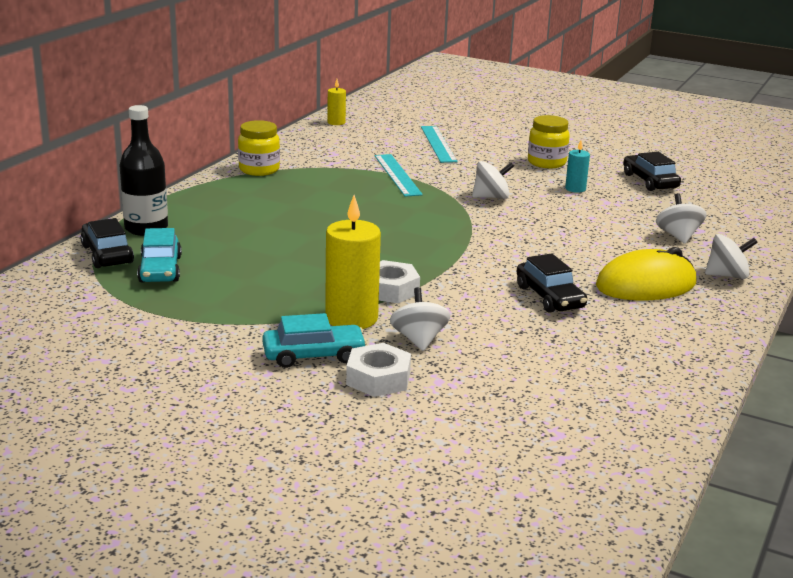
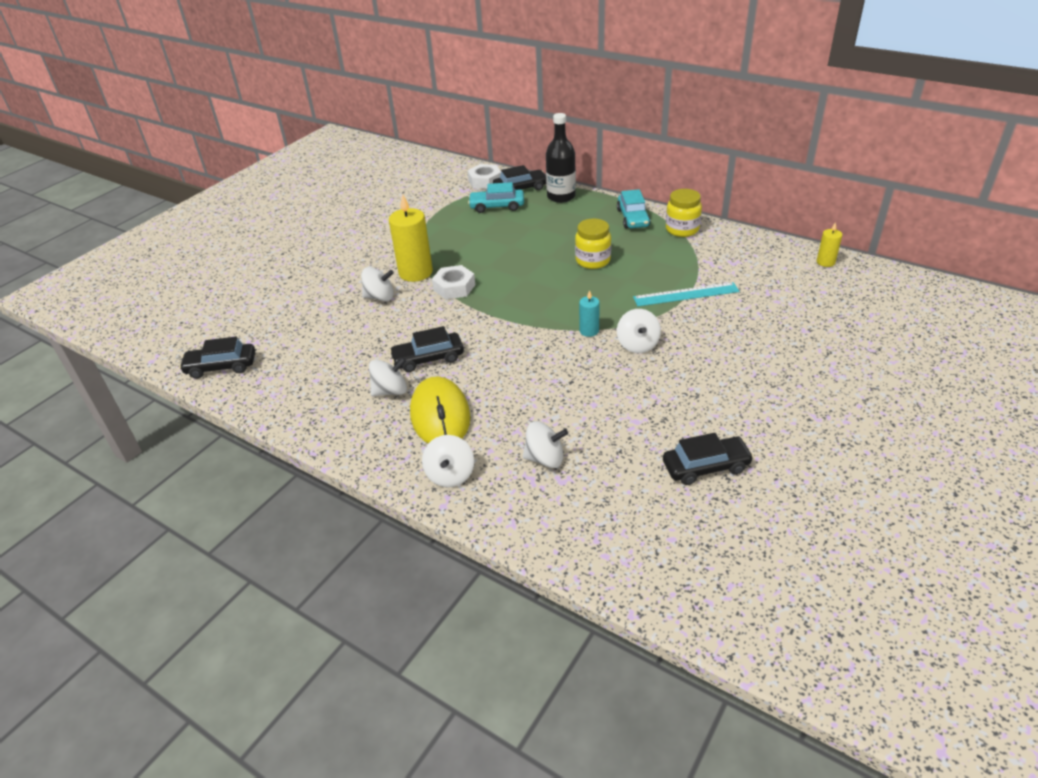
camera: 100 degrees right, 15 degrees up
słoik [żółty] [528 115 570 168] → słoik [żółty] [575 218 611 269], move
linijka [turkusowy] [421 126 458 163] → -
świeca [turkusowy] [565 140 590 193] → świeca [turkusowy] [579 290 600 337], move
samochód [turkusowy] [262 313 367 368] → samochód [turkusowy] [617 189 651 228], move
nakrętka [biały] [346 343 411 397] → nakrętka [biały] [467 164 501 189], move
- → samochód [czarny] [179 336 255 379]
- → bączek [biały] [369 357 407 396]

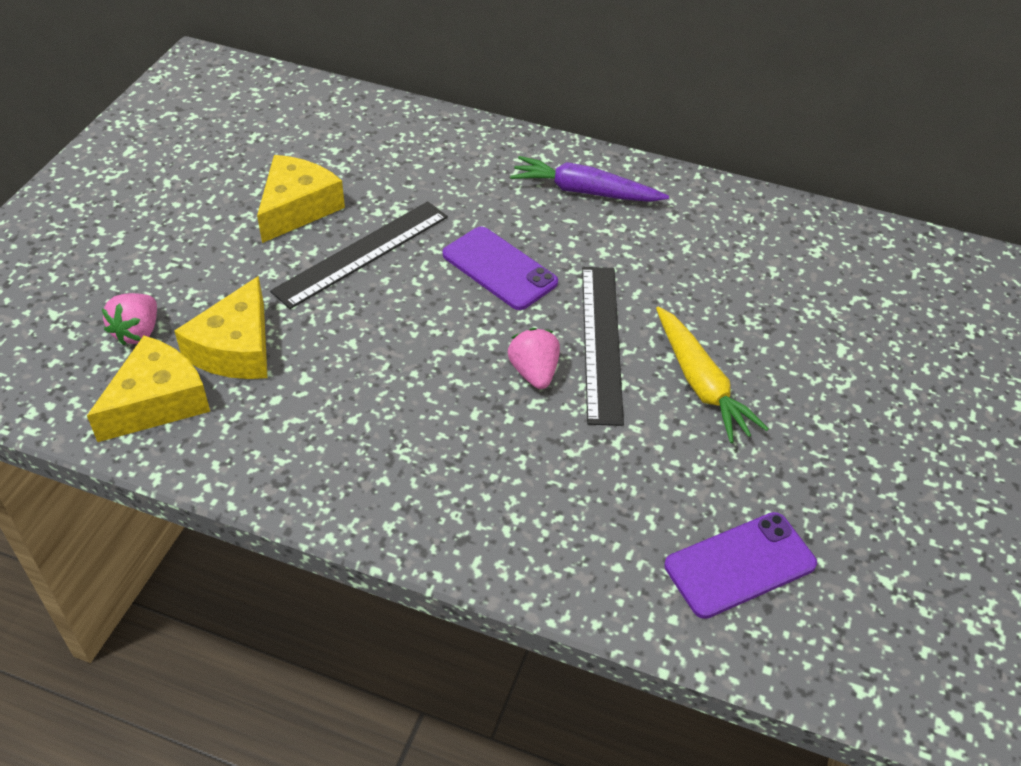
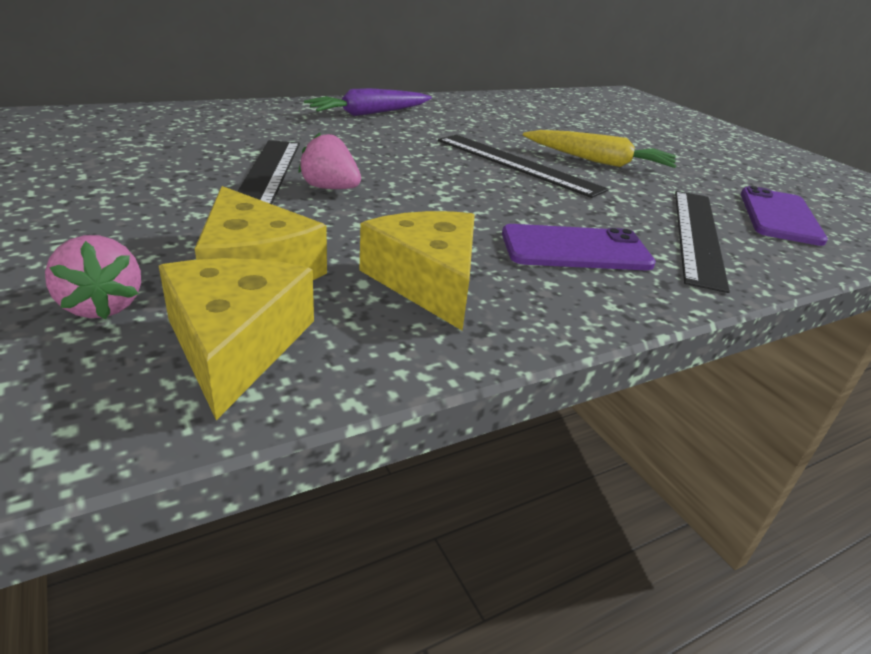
camera: 50 degrees left, 15 degrees down
ser [żółty] [257 155 345 243] → ser [żółty] [360 211 475 331], move
telefon [fioletowy] [443 226 558 310] → telefon [fioletowy] [502 224 656 270], move
truskawka [różowy] [508 328 560 389] → truskawka [różowy] [299 133 361 189], move
- → linijka [czarny] [675 191 730 293]

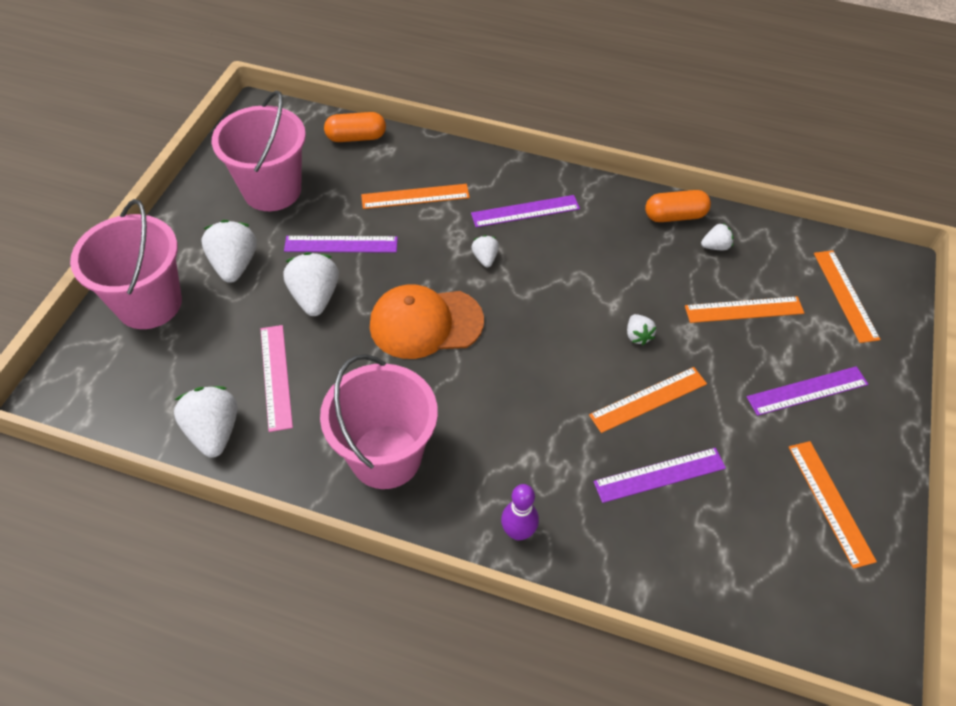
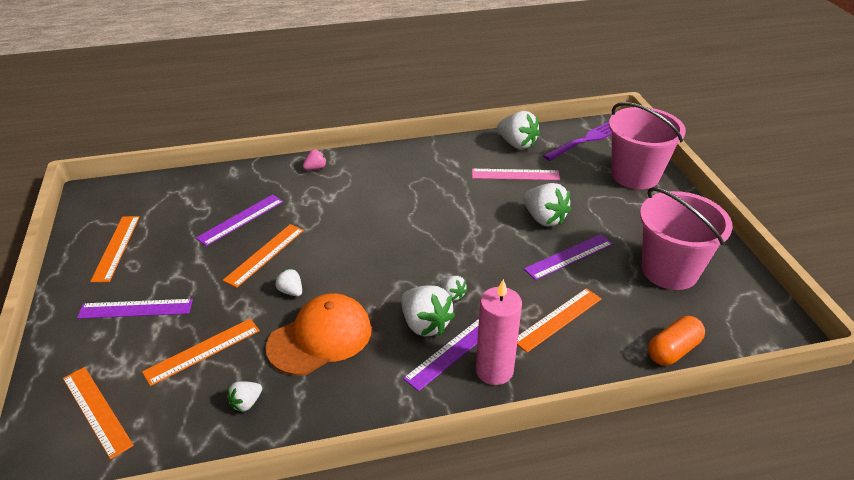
camera: 150 degrees right, 15 degrees down
kapsułka [pomarańczowy] [645 190 711 222] → -
truskawka [biały] [202 220 257 283] → truskawka [biały] [401 286 455 336], move
czapka [pomarańczowy] [370 284 484 359] → czapka [pomarańczowy] [266 293 372 376], move
linijka [różowy] [261 325 293 432] → linijka [różowy] [472 169 560 180], 45 degrees counterclockwise
wiadro [różowy] [320 354 438 489] → -
linijka [fioletowy] [747 366 868 416] → linijka [fioletowy] [77 299 193 319], 45 degrees clockwise
linijka [pomarańczowy] [788 441 877 569] → linijka [pomarańczowy] [90 216 140 282], 45 degrees clockwise
kręgiel [fioletowy] [501 484 539 541] → truskawka [różowy] [303 149 327 170]
- → widelec [fioletowy] [543 122 612 161]
- → świeca [różowy] [475 279 522 385]

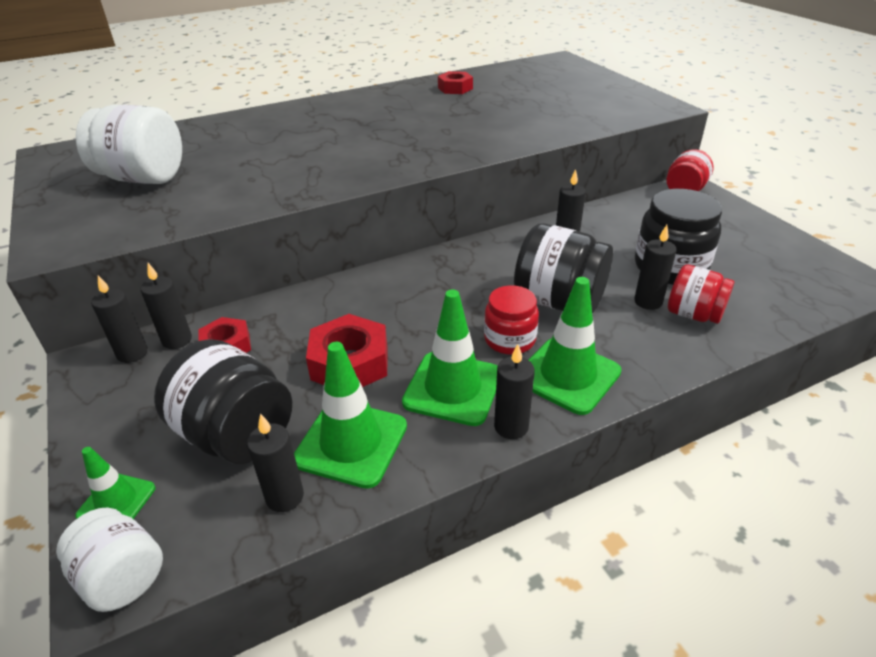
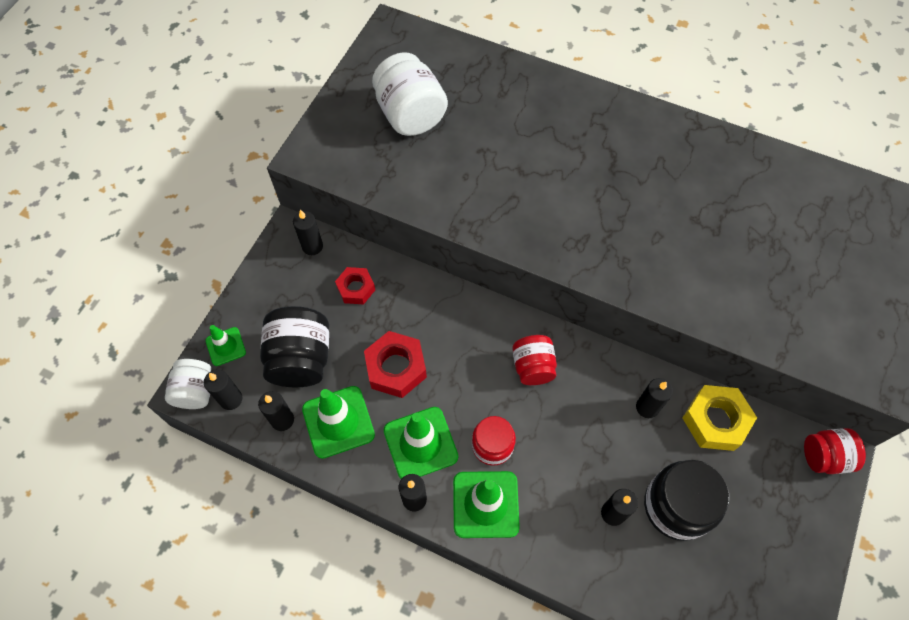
camera: 50 degrees right, 25 degrees up
nakrętka [czerwony] [438 71 473 94] → -
słoik [czarny] [514 224 613 313] → -
świeca [czarny] [141 263 192 349] → świeca [czarny] [204 370 243 410], move
słoik [czerwony] [668 264 734 324] → słoik [czerwony] [512 335 557 385], move
- → nakrętka [żółty] [683 385 757 451]

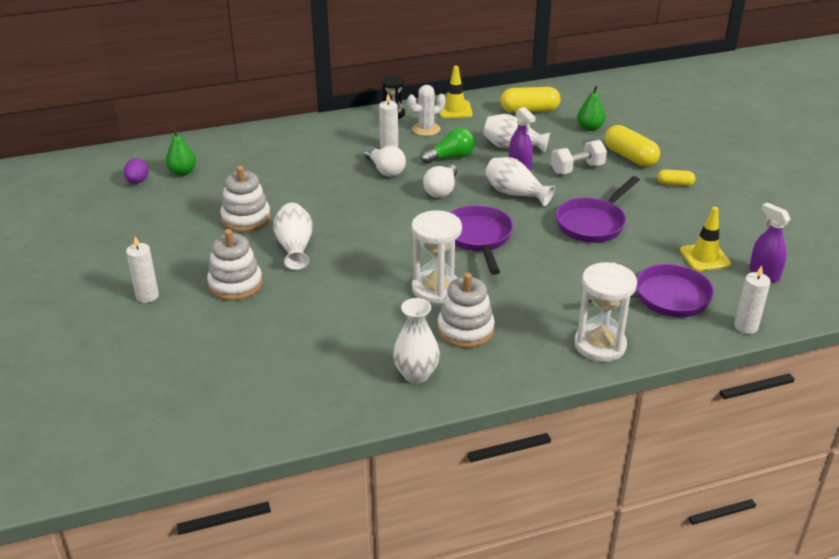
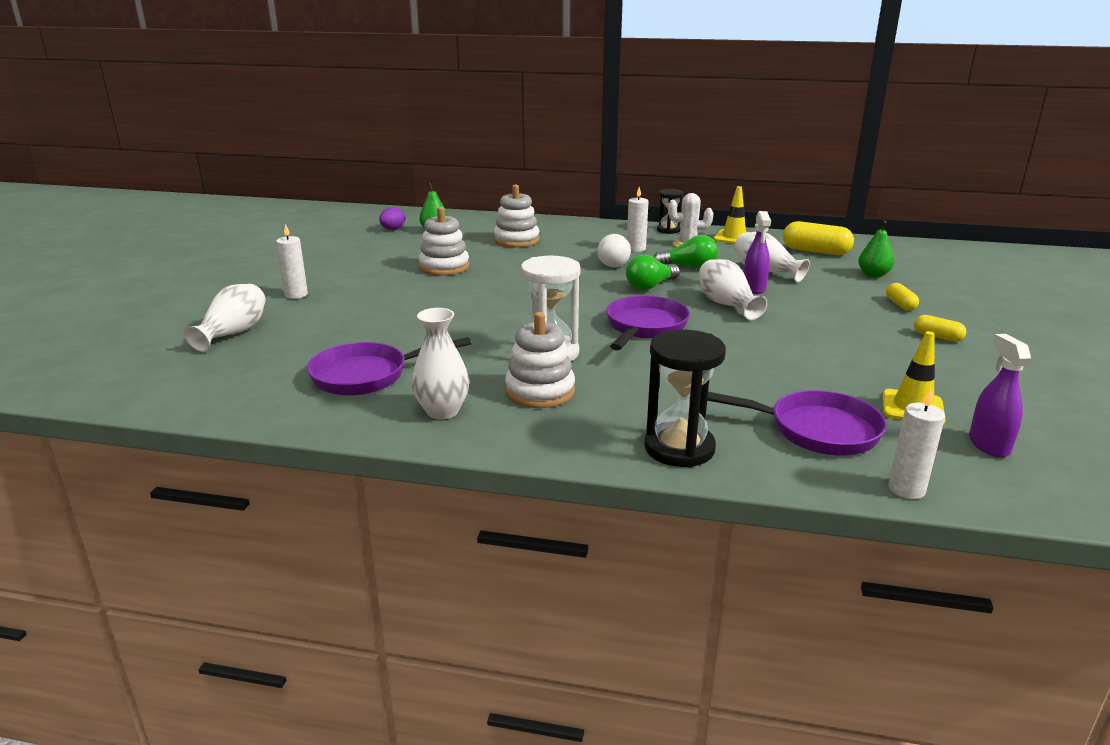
camera: 30 degrees right, 10 degrees down
kapsułka [żółty] [605 125 660 167] → kapsułka [żółty] [886 283 919 311], x0.55
hantel [biały] [551 140 607 174] → -
żarówka [biały] [423 164 457 198] → żarówka [zielony] [626 254 680 290]
patelnia [fioletowy] [556 176 640 243] → patelnia [fioletowy] [307 337 471 396], move
wazon [biały] [273 203 313 270] → wazon [biały] [184 284 266 352], move
zabawka nakładanka [biały] [207 229 263 301] → zabawka nakładanka [biały] [494 184 540 247], move
klepsydra [biały] [574 262 637 362] → klepsydra [czarny] [644 330 726 467]

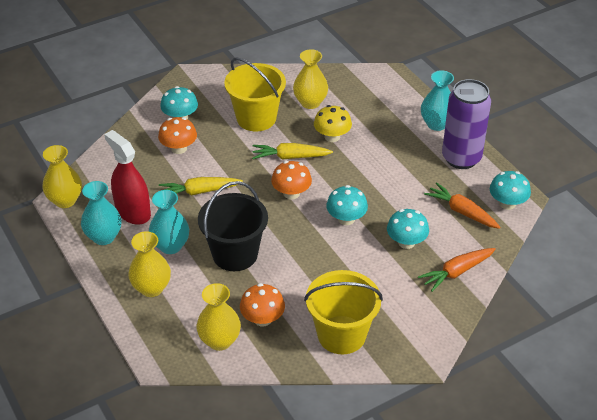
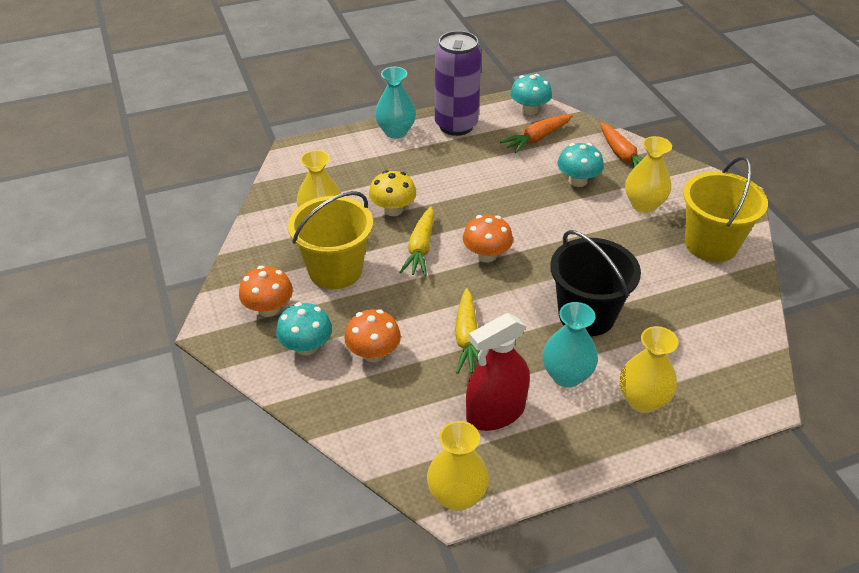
camera: 80 degrees left, 0 degrees up
wazon [turkusowy] [81 181 122 245] → -
grzyb [turkusowy] [326 185 368 225] → -
wazon [żółty] [196 283 241 351] → wazon [żółty] [625 136 672 213], move
grzyb [pomarańczowy] [240 283 285 327] → grzyb [pomarańczowy] [239 266 293 317], move

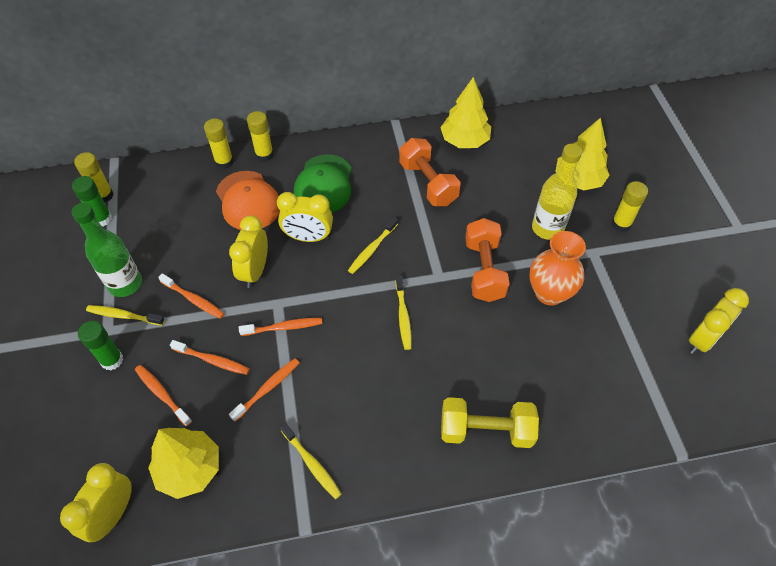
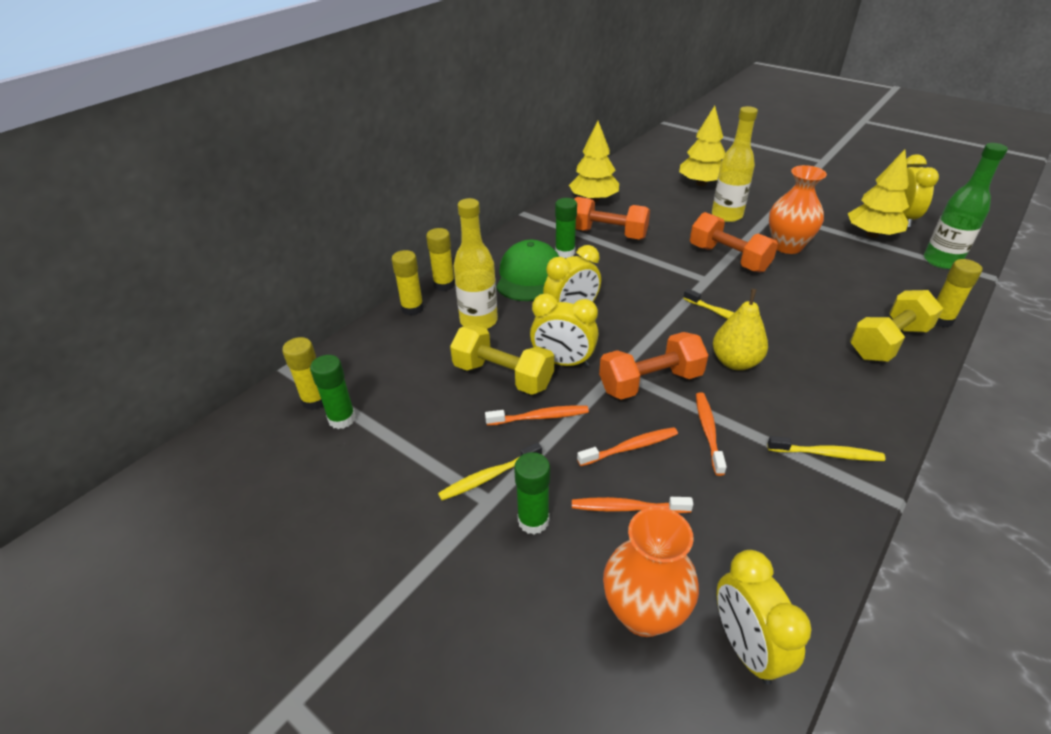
camera: 40 degrees left, 15 degrees down
czapka [zielony] [294 155 352 213] → czapka [zielony] [496 240 559 301], 135 degrees counterclockwise
czapka [pomarańczowy] [216 171 280 230] → butelka [żółty] [453 198 498 329]
klej w sztyfcie [żółty] [611 181 648 232] → klej w sztyfcie [żółty] [935 259 982 327], move
butelka [zielony] [72 203 142 297] → butelka [zielony] [924 143 1008 269], move
budzik [żółty] [229 215 268 288] → budzik [żółty] [530 294 599 367], 45 degrees counterclockwise
szczoteczka do zębów [żółty] [348 217 398 274] → -
szczoteczka do zębów [pomarańczowy] [239 318 322 336] → hantel [pomarańczowy] [599 332 708 400]
drzewko [żółty] [148 428 219 499] → drzewko [żółty] [848 150 909 238], move
- → klej w sztyfcie [zielony] [555 198 577 258]
- → gruszka [żółty] [713 289 768 370]
- → hantel [żółty] [450 325 554 395]
- → wazon [pomarańczowy] [603 507 699 637]

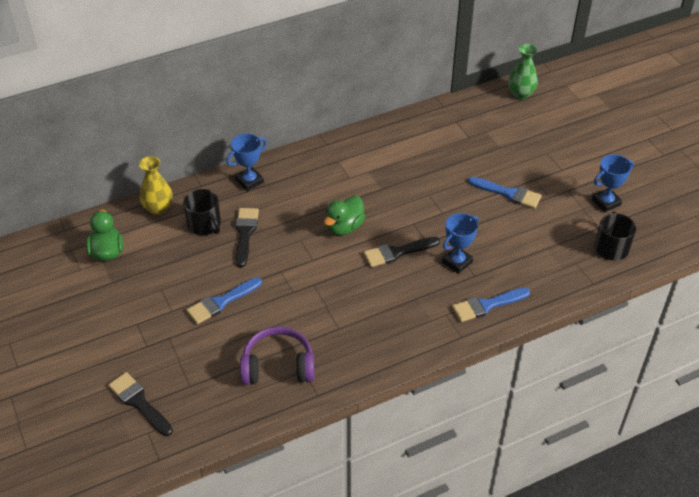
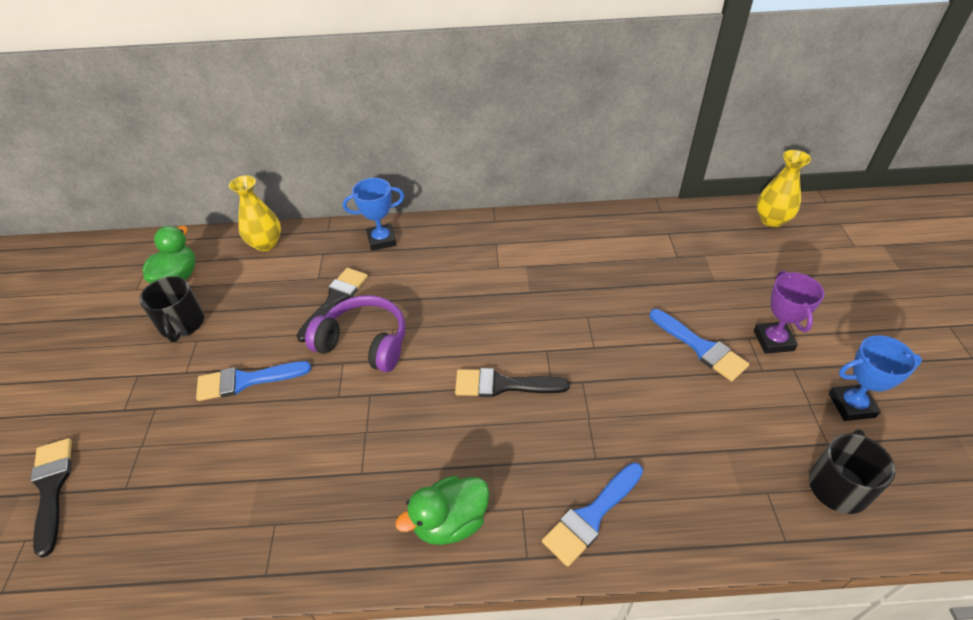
camera: 25 degrees right, 0 degrees up
wazon [zielony] [508 44 538 99] → wazon [żółty] [757 150 811 227]
kubek [czarny] [183 189 221 235] → kubek [czarny] [140 276 205 342], move
kaczka [zielony] [324 196 365 235] → kaczka [zielony] [395 476 489 545], move
puchar [niebieski] [442 213 478 274] → -
pędzel [niebieski] [452 288 530 322] → pędzel [niebieski] [542 463 643 567], 45 degrees counterclockwise
słuchawki [fioletowy] [240 326 314 385] → słuchawki [fioletowy] [305 295 405 372], move
- → puchar [fioletowy] [754 271 824 354]

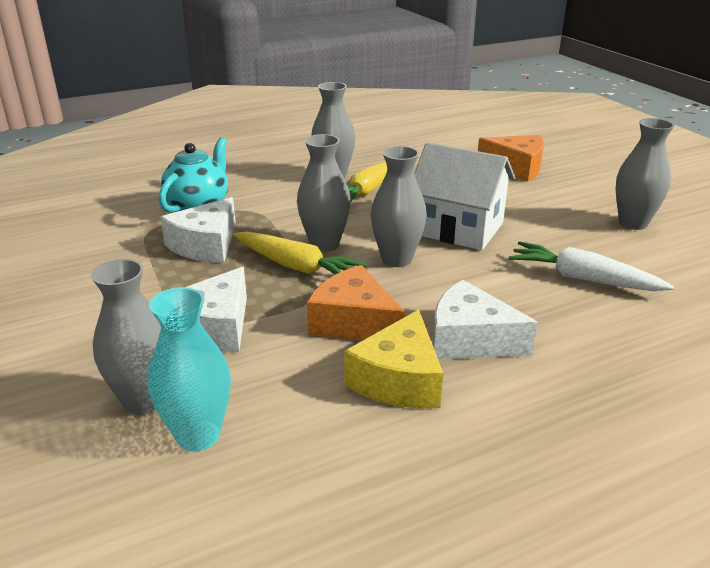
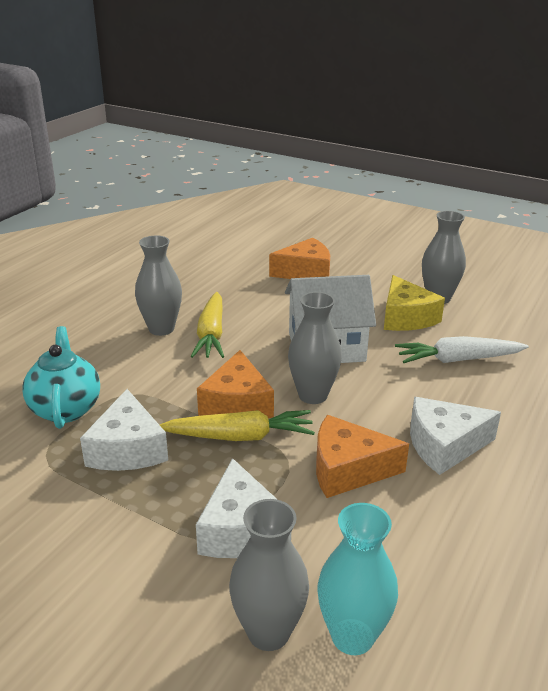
camera: 35 degrees left, 0 degrees up
wazon [szary] [297 134 351 252] → ser [pomarańczowy] [197 350 274 418]
ser [żółty] [344 310 443 408] → ser [żółty] [384 275 445 331], move

